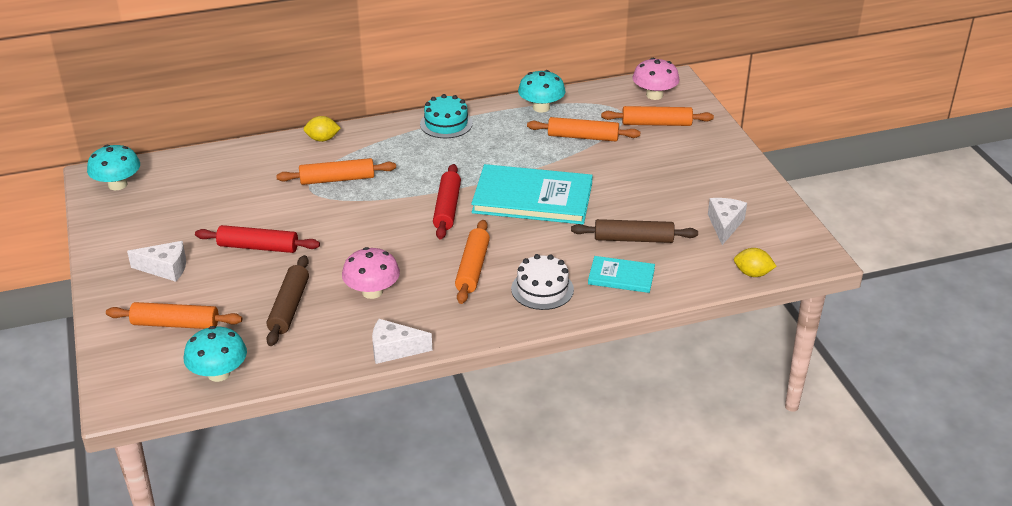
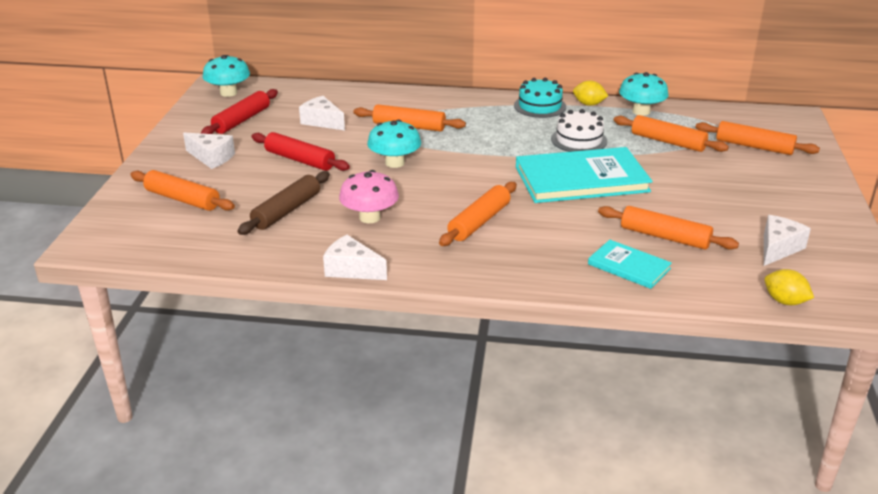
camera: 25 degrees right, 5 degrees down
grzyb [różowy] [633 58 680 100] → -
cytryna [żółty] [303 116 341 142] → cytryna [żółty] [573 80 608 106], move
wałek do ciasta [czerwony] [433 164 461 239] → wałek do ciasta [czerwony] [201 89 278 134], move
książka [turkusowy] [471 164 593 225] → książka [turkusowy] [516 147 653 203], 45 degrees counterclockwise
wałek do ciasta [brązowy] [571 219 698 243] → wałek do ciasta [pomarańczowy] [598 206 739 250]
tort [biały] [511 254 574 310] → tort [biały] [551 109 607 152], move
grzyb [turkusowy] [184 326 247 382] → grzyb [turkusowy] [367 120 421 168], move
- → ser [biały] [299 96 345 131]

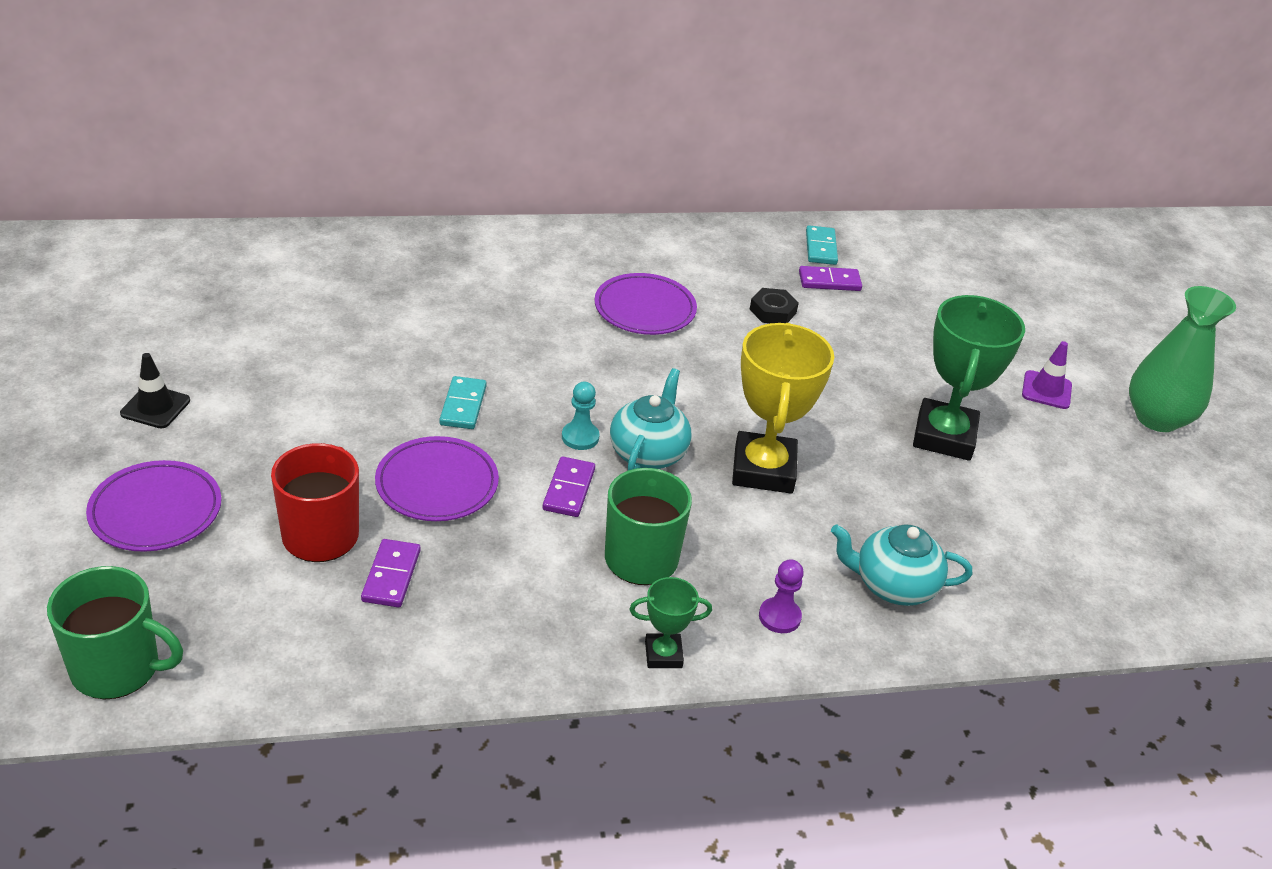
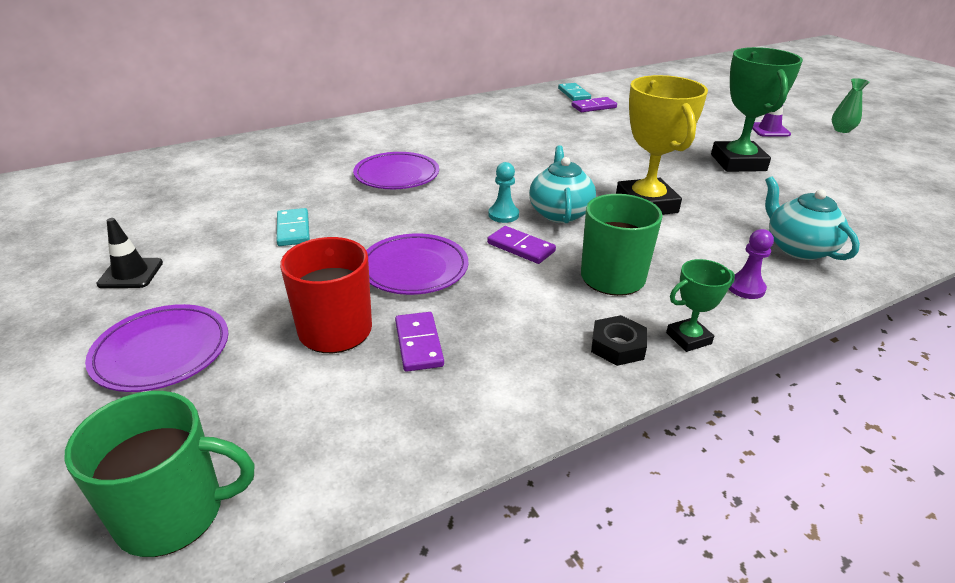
camera: 15 degrees left, 5 degrees down
talerz [fioletowy] [594 273 697 335] → talerz [fioletowy] [353 152 439 189], move
wazon [zielony] [1129 286 1236 432] → wazon [zielony] [832 78 869 133], x0.51
nakrętka [czarny] [749 288 799 323] → nakrętka [czarny] [591 315 647 366], move
kostka domina [turkusowy] [440 376 487 429] → kostka domina [turkusowy] [277 208 310 246], move
kostka domina [fioletowy] [543 457 595 517] → kostka domina [fioletowy] [487 226 556 264], 45 degrees counterclockwise
imbryk [turkusowy] [831 524 972 606] → imbryk [turkusowy] [765 176 860 260], 75 degrees clockwise

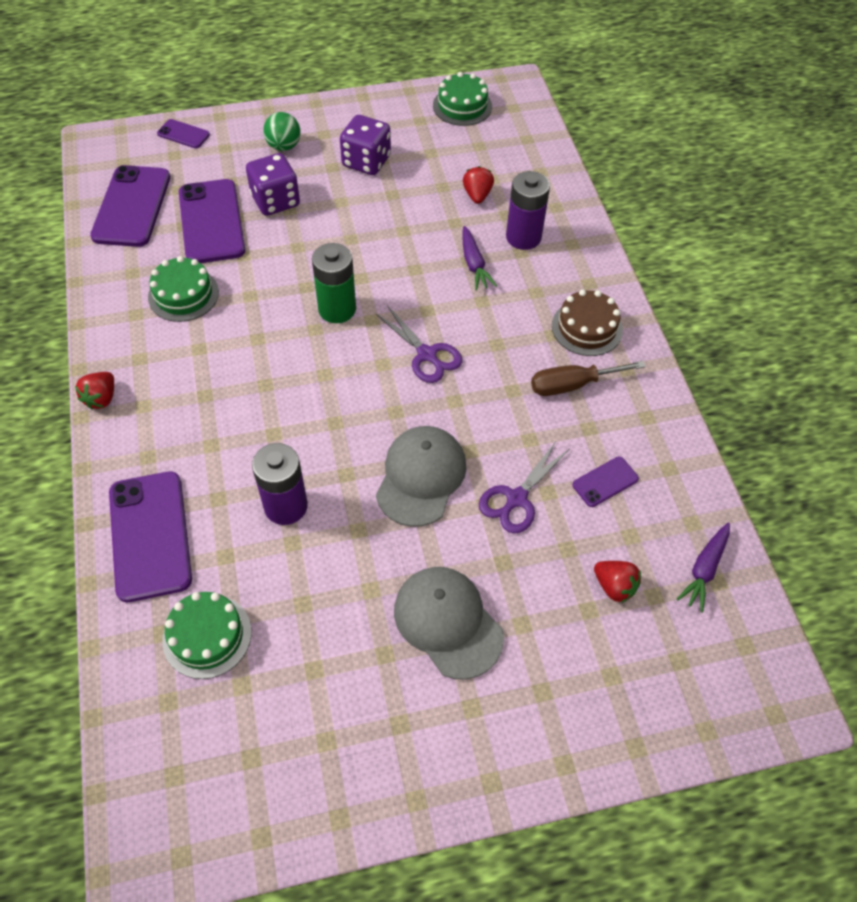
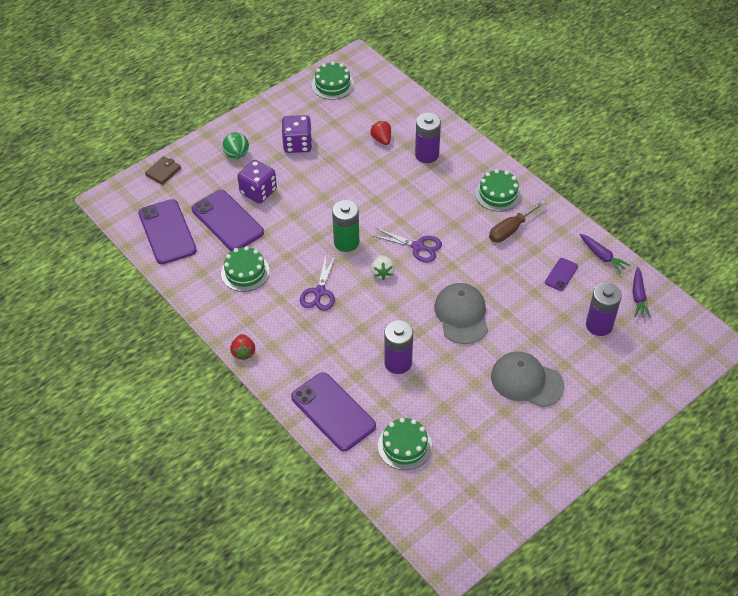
camera: 25 degrees left, 5 degrees down
telefon [fioletowy] [157 119 210 148] → portfel [brązowy] [145 156 181 185]
marchewka [fioletowy] [462 226 497 291] → marchewka [fioletowy] [580 234 630 274], move
tort [brązowy] [552 289 623 356] → tort [zielony] [475 169 521 212]
nożyczki [fioletowy] [479 443 569 534] → nożyczki [fioletowy] [300 255 336 311], move
truskawka [czerwony] [594 561 641 603] → bateria [fioletowy] [586 283 622 336]
- → truskawka [biały] [371 255 395 280]

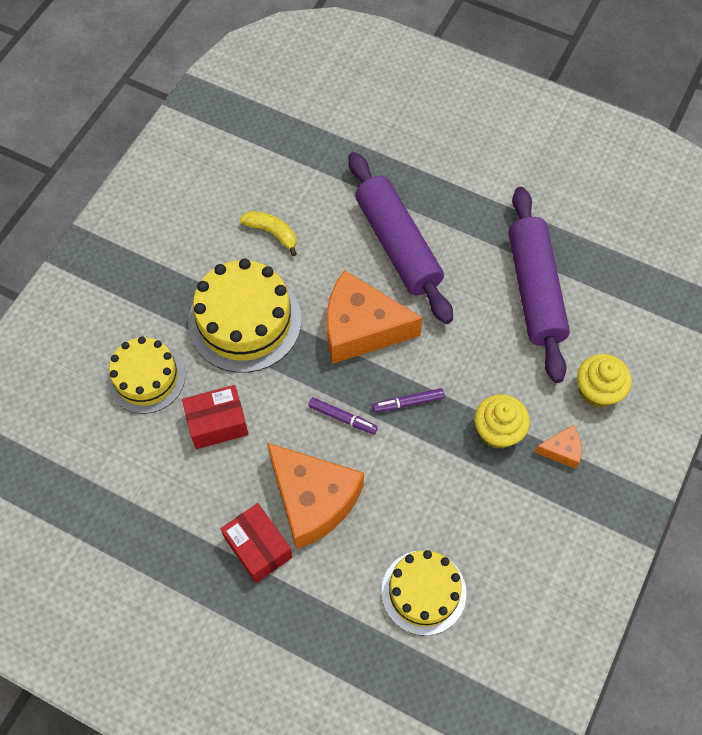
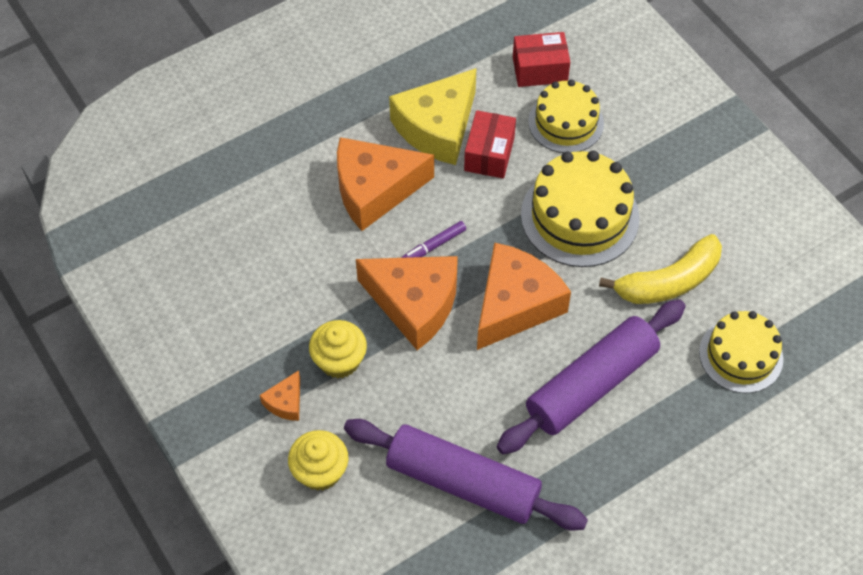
camera: 120 degrees right, 5 degrees down
wałek do ciasta [fioletowy] [348 152 453 324] → wałek do ciasta [fioletowy] [497 299 686 454], 45 degrees counterclockwise
banan [żółty] [240 211 297 256] → banan [żółty] [599 234 722 304], x1.68
flamaster [fioletowy] [372 388 445 413] → ser [pomarańczowy] [356 256 458 350]
pudełko [czerwony] [221 503 292 583] → pudełko [czerwony] [513 32 570 87], move
tort [żółty] [381 550 466 636] → tort [żółty] [699 311 783 393], move
- → ser [żółty] [389 68 477 165]

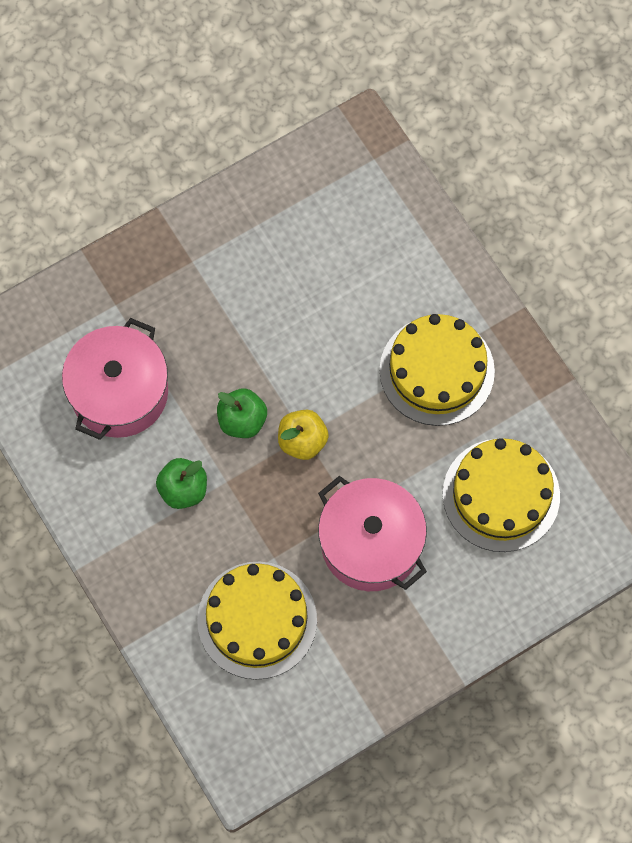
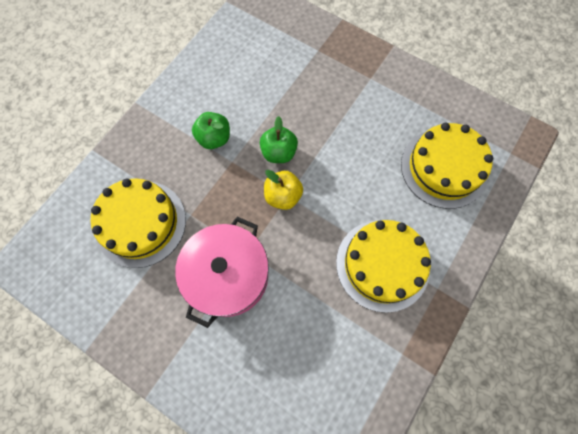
camera: 65 degrees right, 0 degrees up
garnek [różowy] [62 318 168 440] → -
tort [żółty] [443 438 560 552] → tort [żółty] [401 123 493 209], move

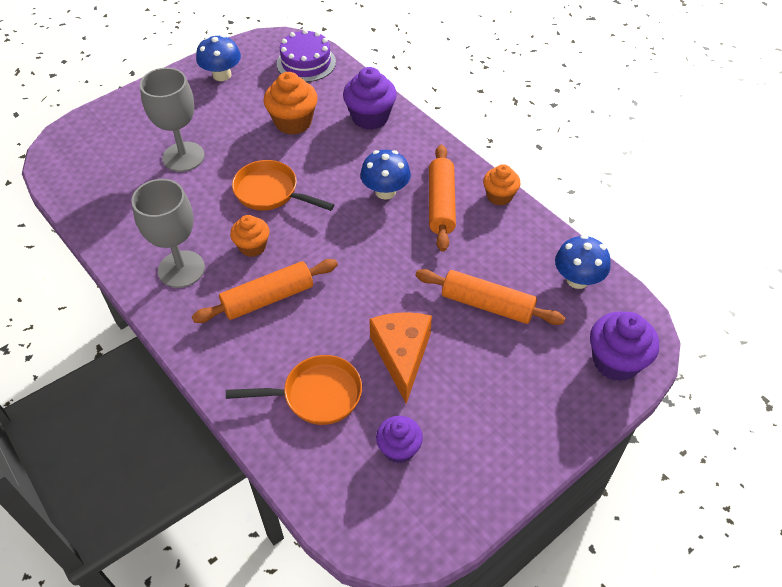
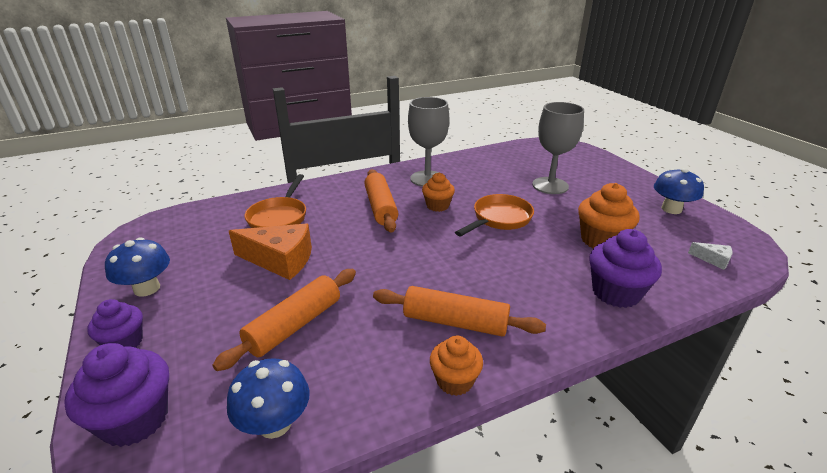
camera: 105 degrees right, 20 degrees down
tort [fioletowy] [277 29 336 82] → ser [biały] [688 242 732 270]
grzyb [niebieski] [360 150 411 200] → grzyb [niebieski] [105 237 170 297], move
muffinka [fioletowy] [376 416 423 463] → muffinka [fioletowy] [87 299 143 348], move

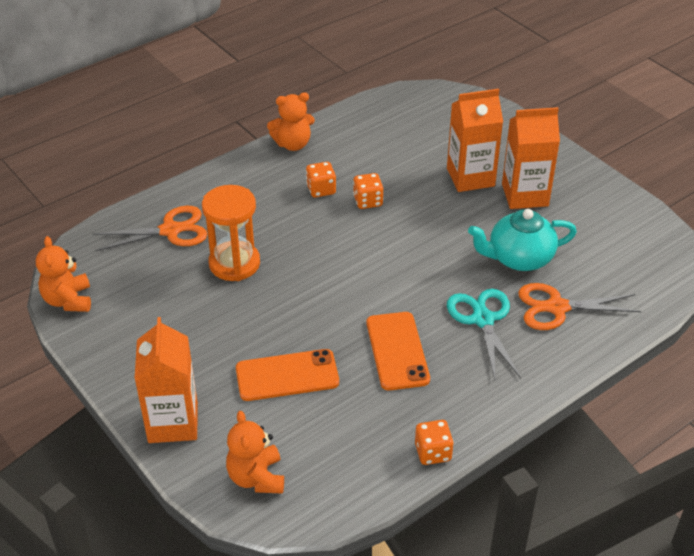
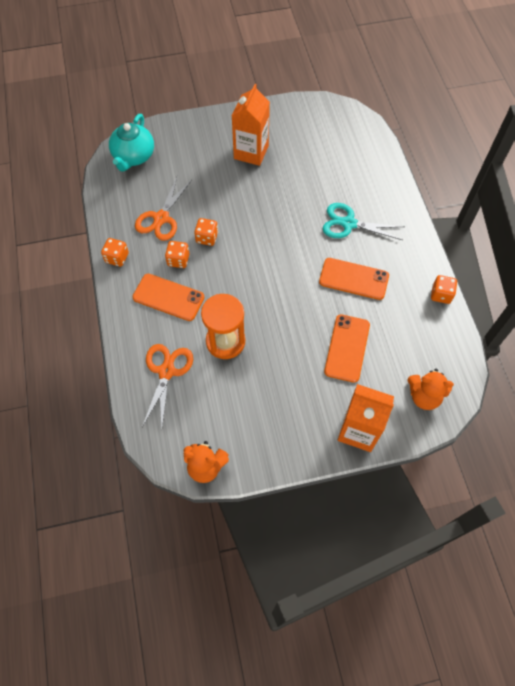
camera: 65 degrees left, 20 degrees up
karton mleka [pomarańczowy] [447 89 503 192] → -
miś [pomarańczowy] [267 93 315 151] → kostka do gry [pomarańczowy] [101 238 129 267]
imbryk [turkusowy] [468 209 577 271] → imbryk [turkusowy] [109 114 154 172], move
nożyczki [pomarańczowy] [518 283 642 330] → nożyczki [pomarańczowy] [135 176 192 241], move
- → telefon [pomarańczowy] [132 274 204 321]

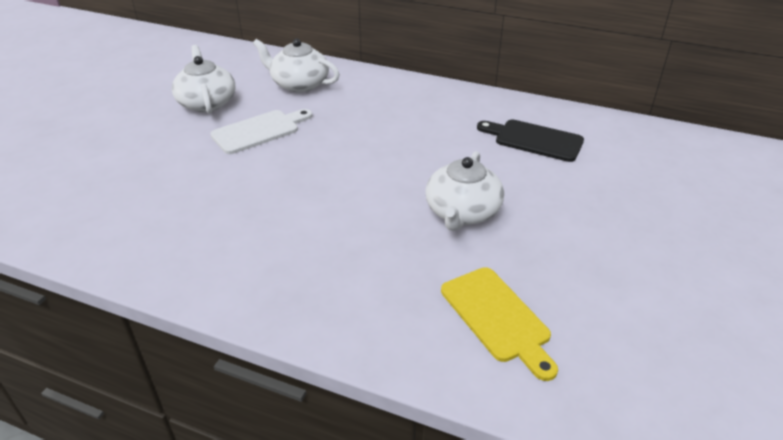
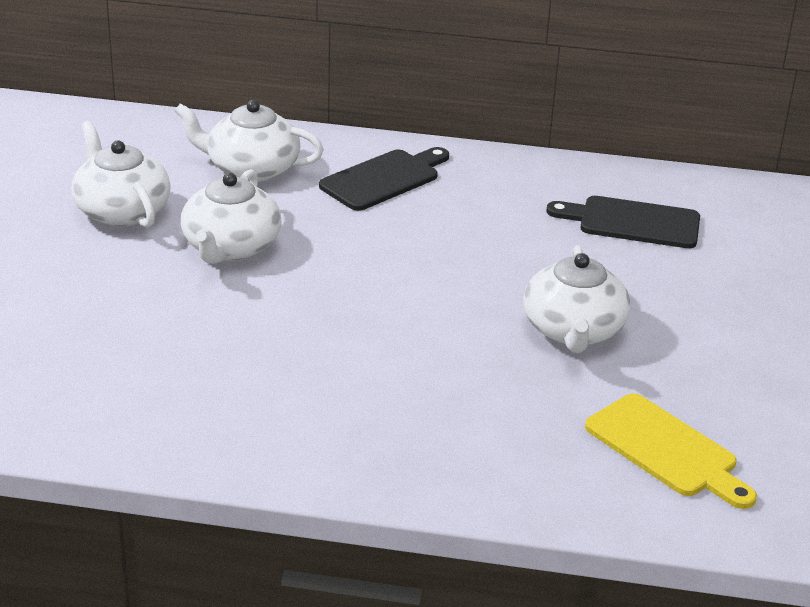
camera: 15 degrees left, 5 degrees down
deska do krojenia [biały] [210 109 312 154] → imbryk [biały] [181 169 281 264]
- → deska do krojenia [czarny] [319 147 449 211]

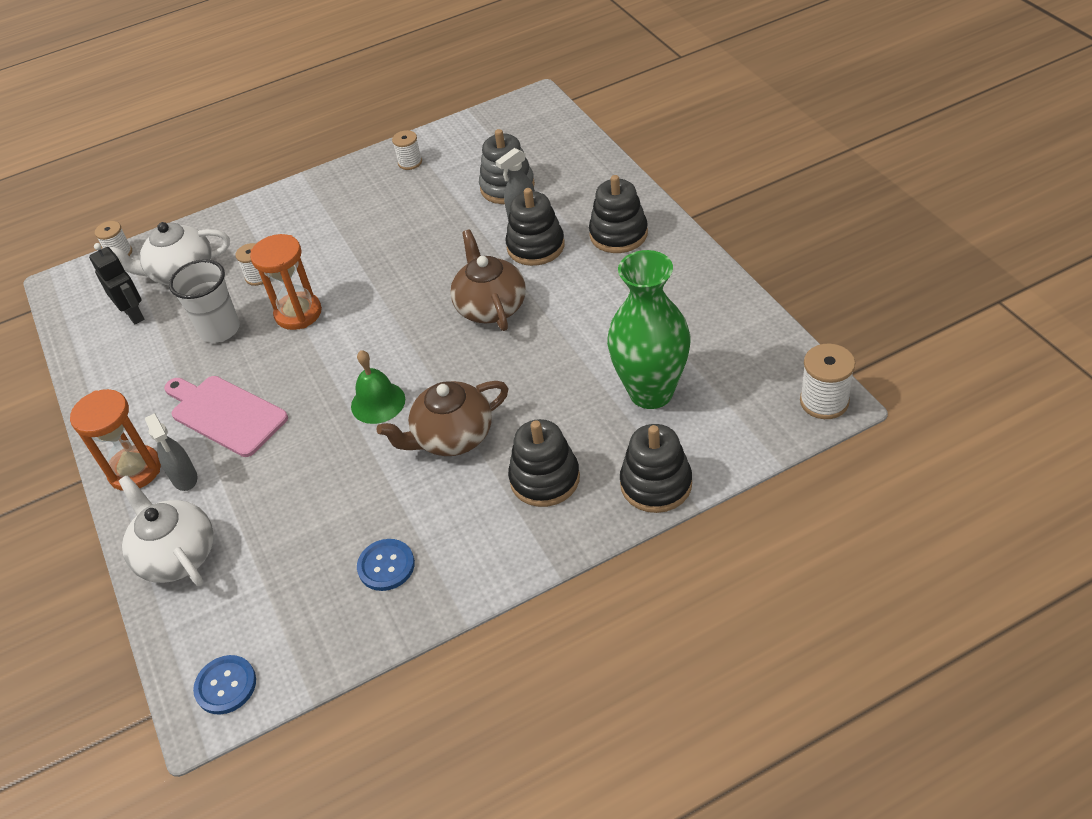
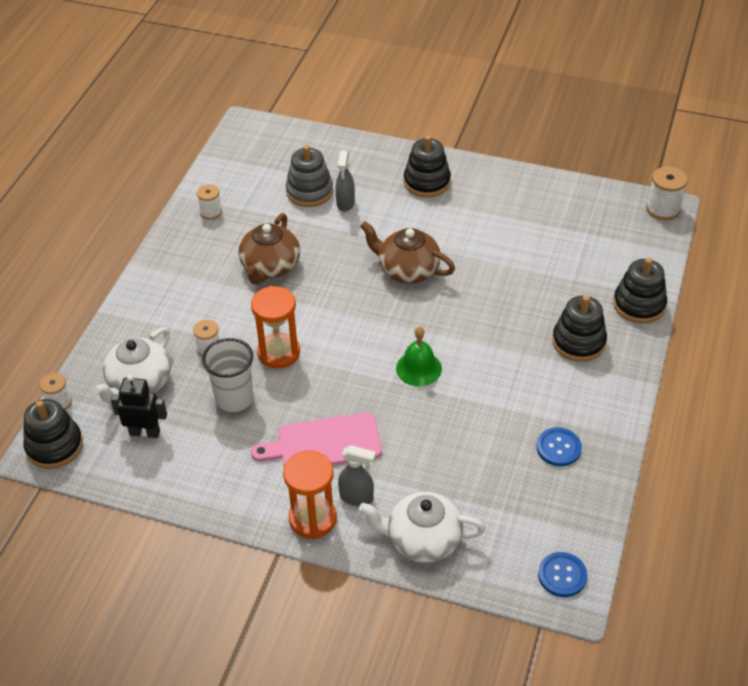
camera: 50 degrees left, 0 degrees up
zabawka nakładanka [czarny] [506 188 565 266] → zabawka nakładanka [czarny] [23 399 83 469], move
wazon [zielony] [607 250 691 409] → -
imbryk [brązowy] [377 381 509 456] → imbryk [brązowy] [239 213 300 285], move

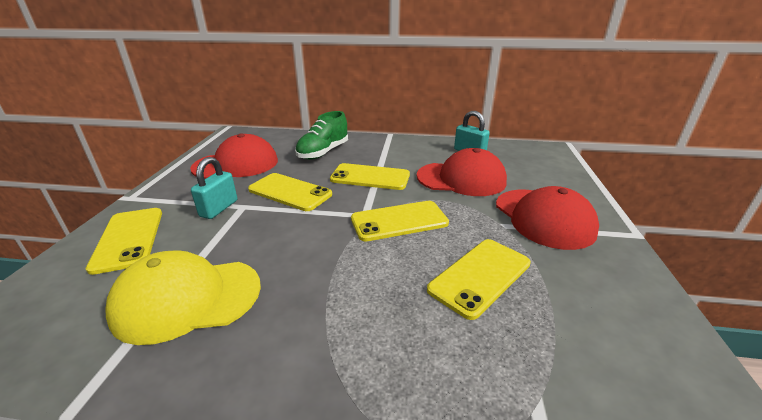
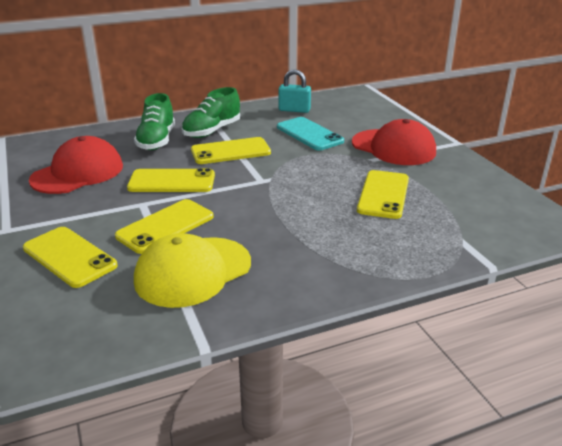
camera: 30 degrees left, 0 degrees up
czapka [czerwony] [417 148 507 196] → telefon [turkusowy] [277 117 344 150]
kłódka [turkusowy] [191 157 237 219] → -
telefon [żółty] [351 201 449 241] → telefon [żółty] [115 199 214 254], move
- → but [zielony] [182 87 240 138]

